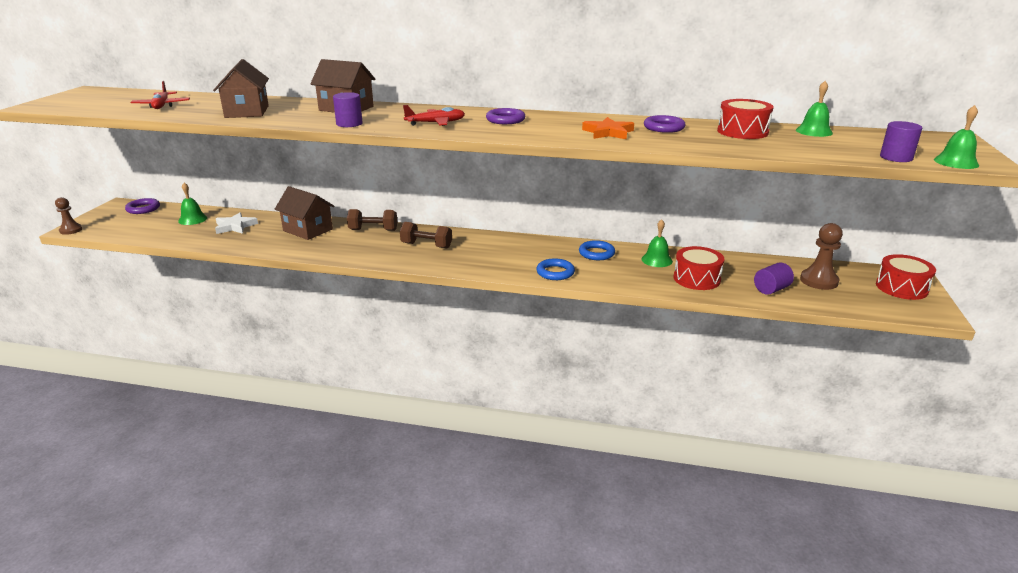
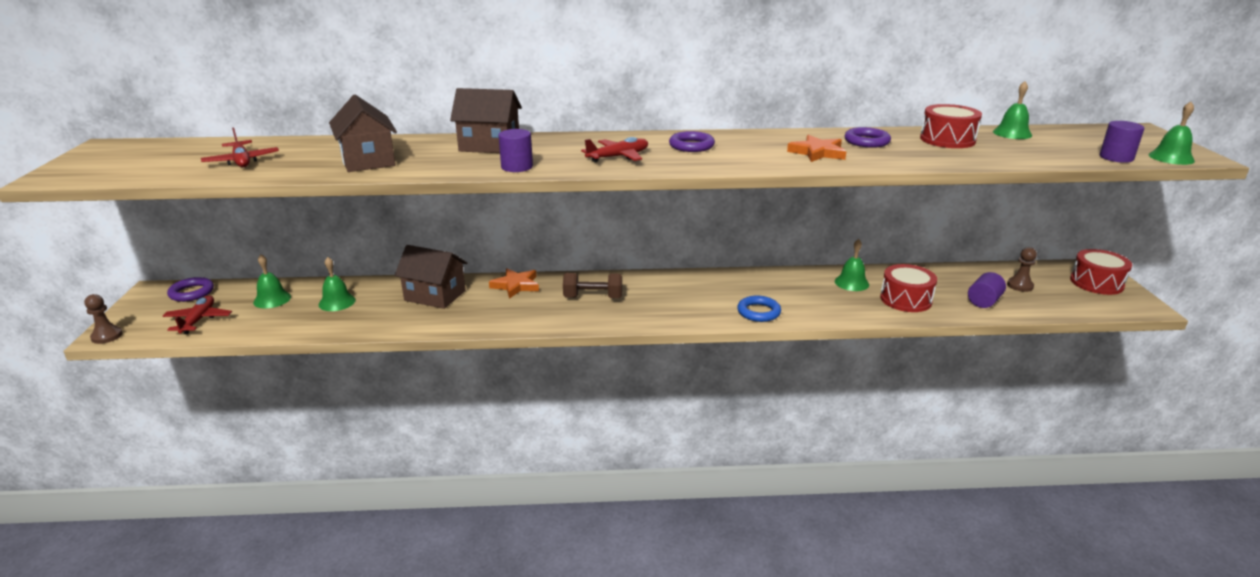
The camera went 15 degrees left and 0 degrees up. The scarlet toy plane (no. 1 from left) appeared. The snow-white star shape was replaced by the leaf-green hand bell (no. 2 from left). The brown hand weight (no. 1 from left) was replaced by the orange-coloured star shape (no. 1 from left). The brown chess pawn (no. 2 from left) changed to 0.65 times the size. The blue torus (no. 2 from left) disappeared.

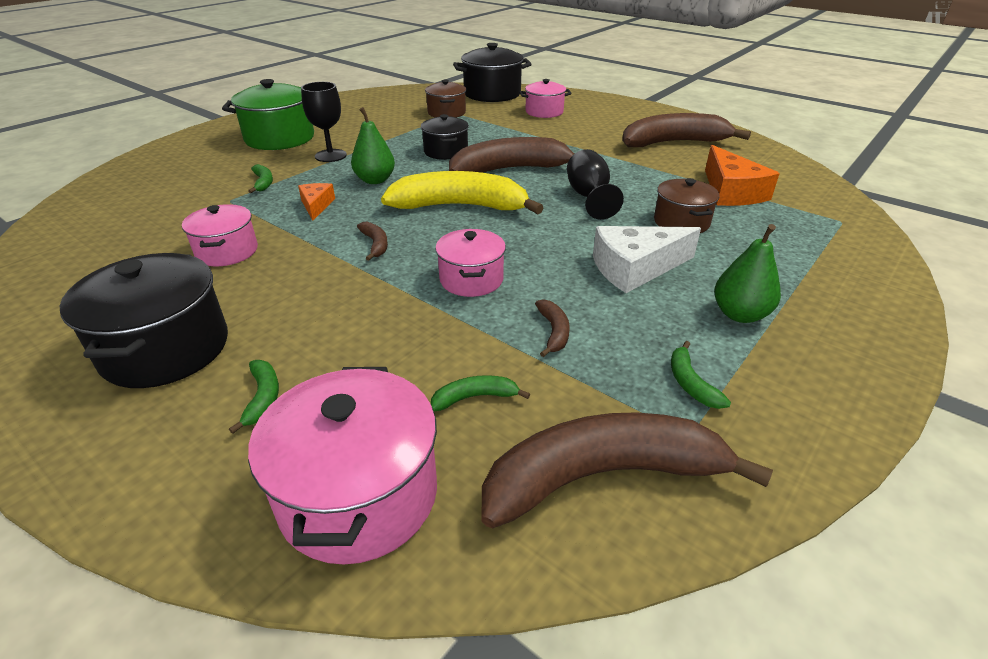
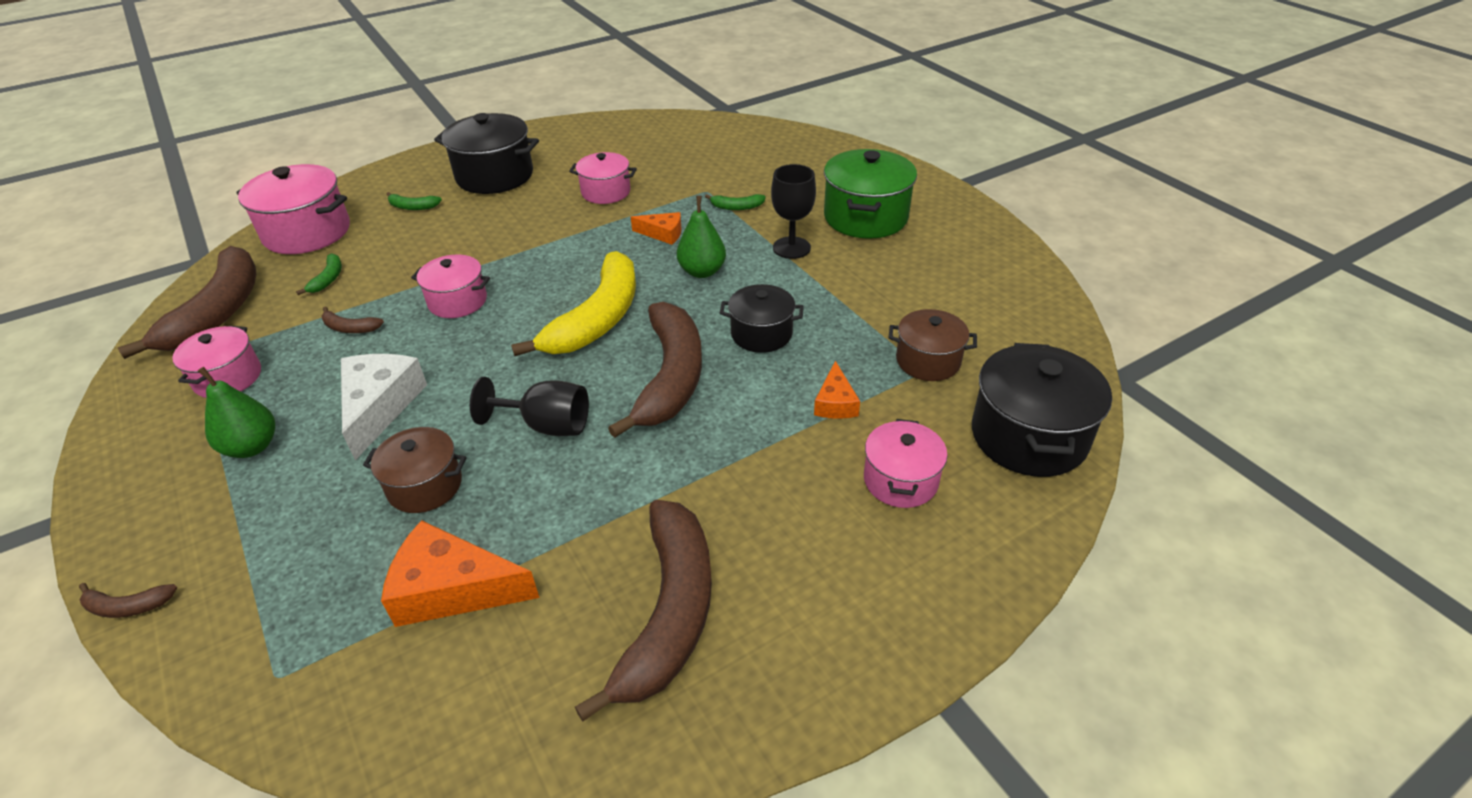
The camera went 110 degrees right and 5 degrees up. The brown banana fruit (no. 1 from left) moved. The leaf-green banana fruit (no. 4 from left) was replaced by the pink pot (no. 1 from left). The orange-coloured cheese (no. 3 from left) appeared.

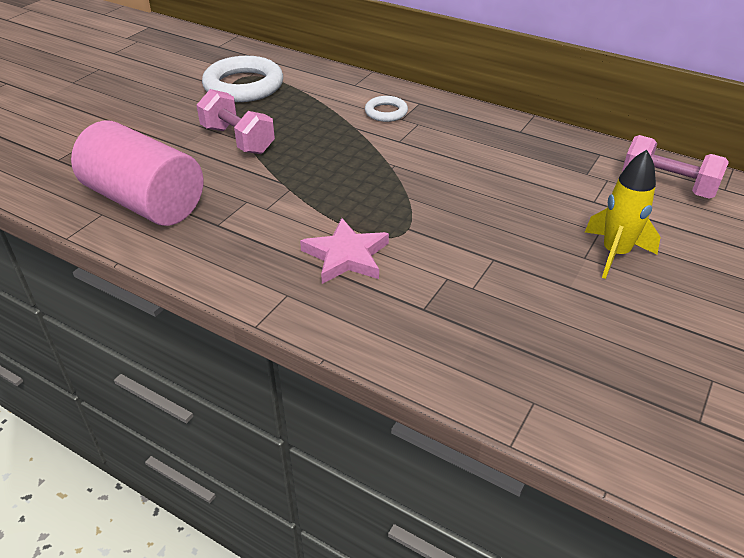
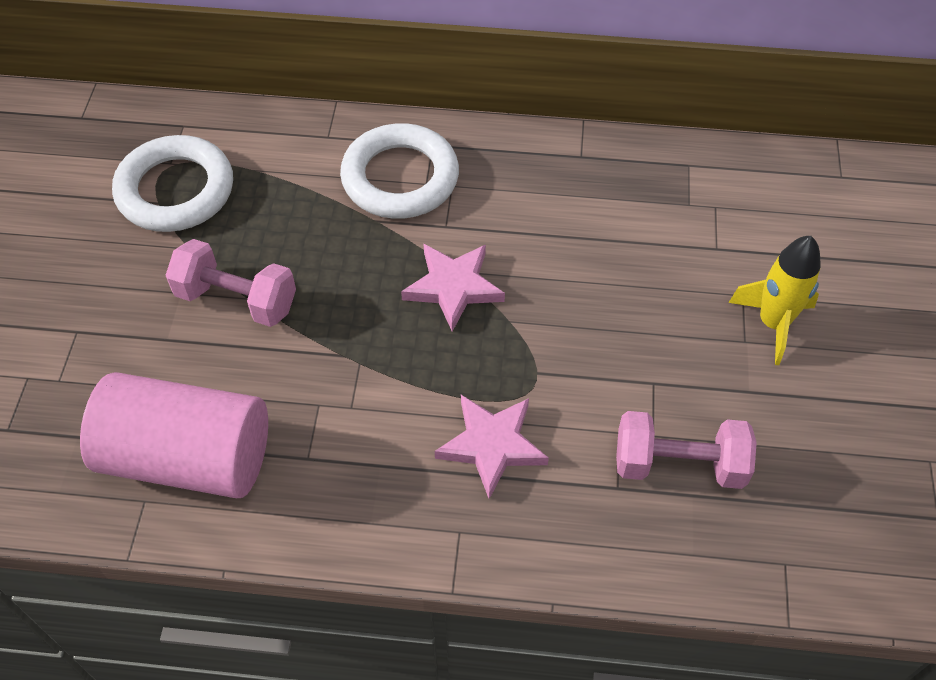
The camera went 25 degrees left and 15 degrees up. The snow-white torus (no. 2 from left) changed to 1.97 times the size. The pink star shape (no. 1 from left) appeared. The pink hand weight (no. 2 from left) moved.

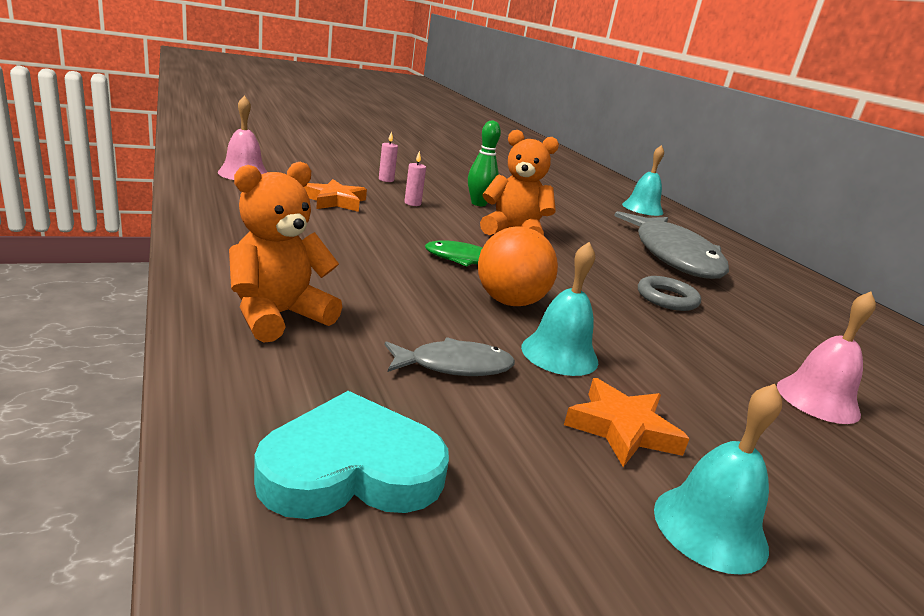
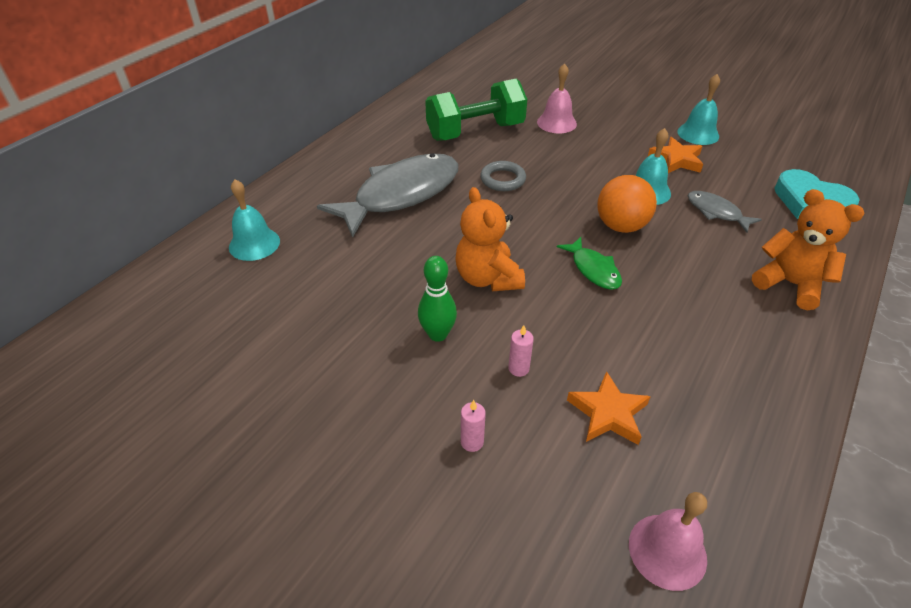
The camera went 120 degrees left and 20 degrees up. The leaf-green hand weight appeared. The orange-coloured teddy (no. 1 from left in the first image) turned 150 degrees counterclockwise.

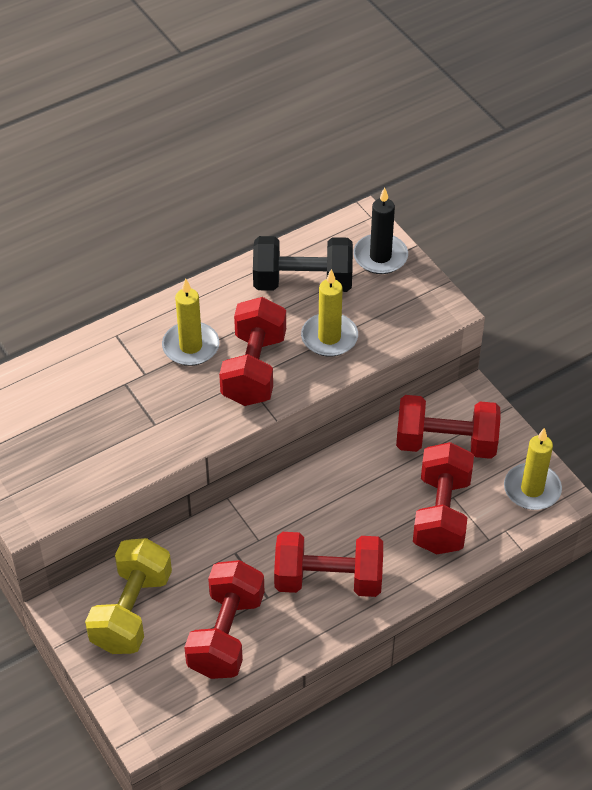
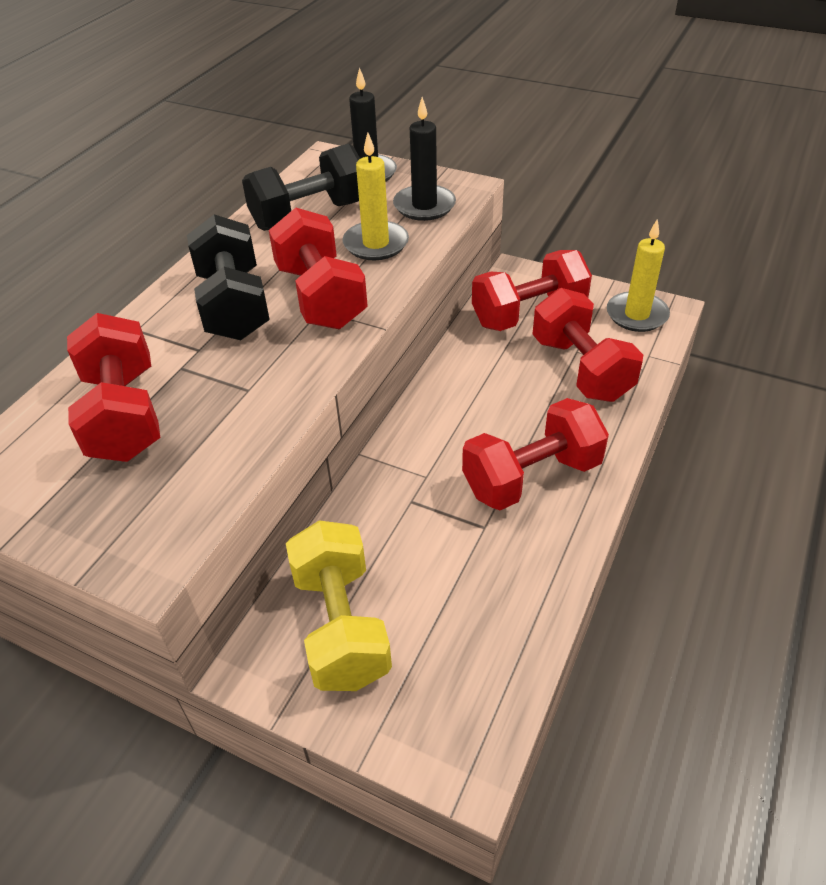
The camera went 30 degrees left and 5 degrees down. The scarlet hand weight (no. 1 from left) moved. The golden pillar candle (no. 1 from left) was replaced by the black hand weight (no. 1 from left). The black pillar candle (no. 2 from left) appeared.

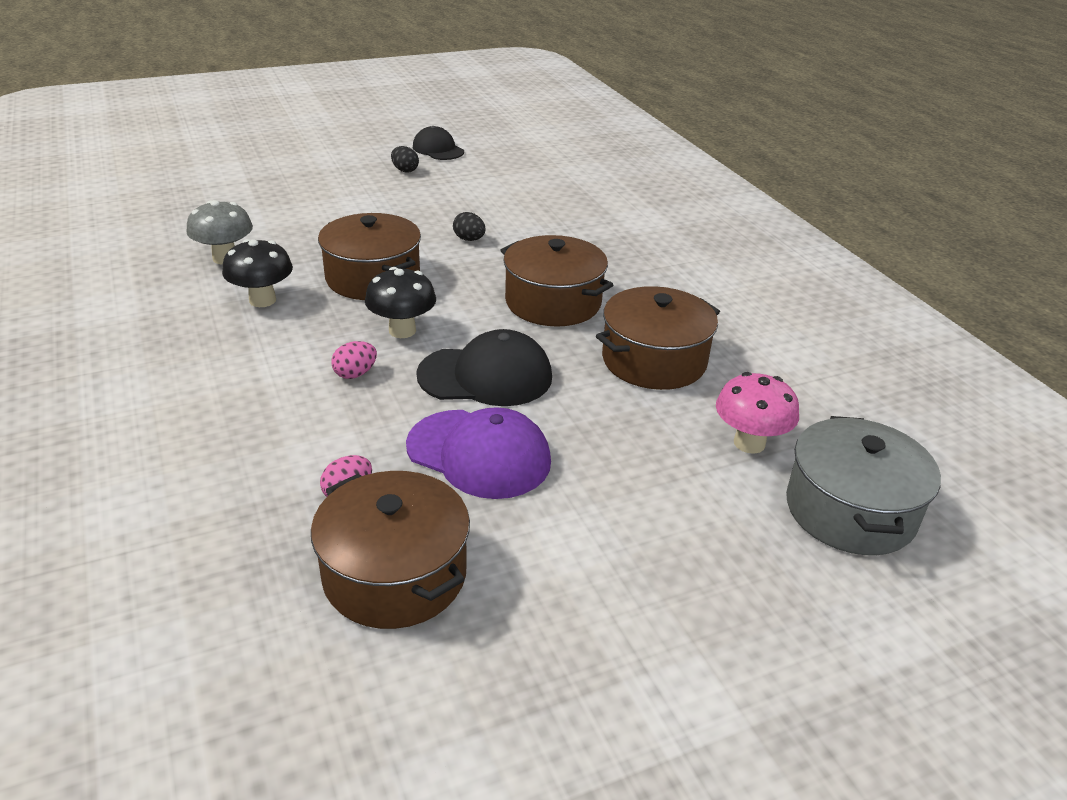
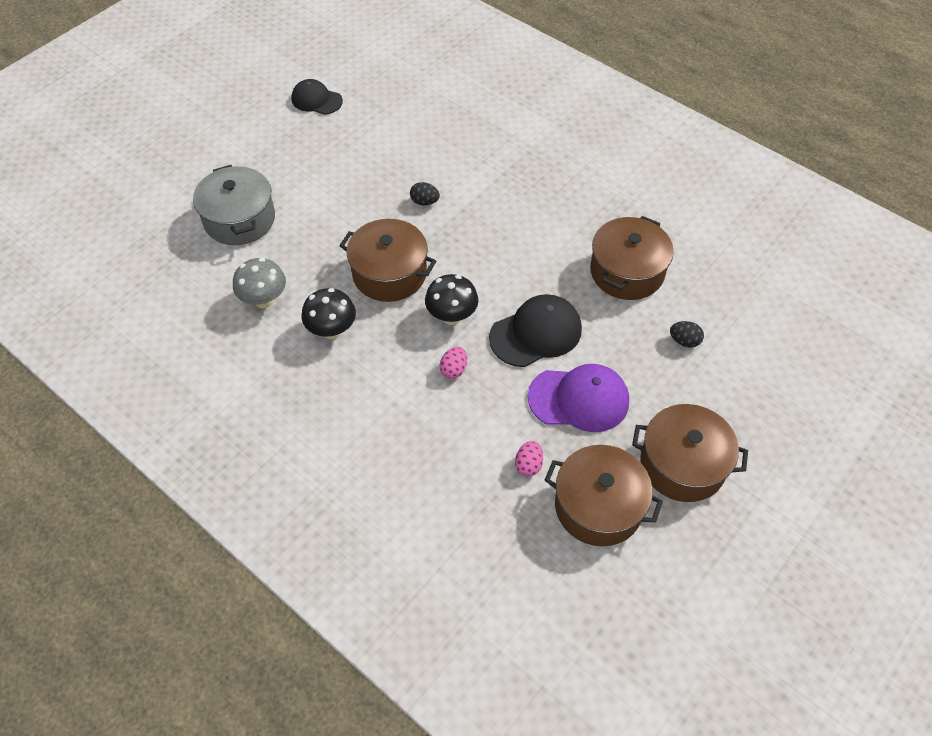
The camera went 25 degrees left and 20 degrees up. The gray pot moved. The brown pot (no. 3 from left in the first image) moved. The black egg shape (no. 1 from left in the first image) moved. The pink toadstool disappeared.

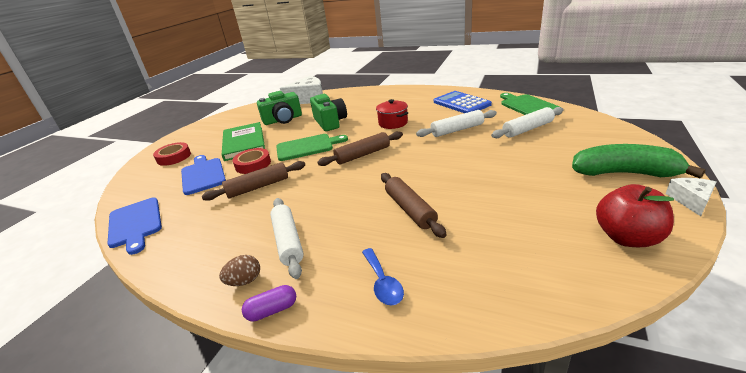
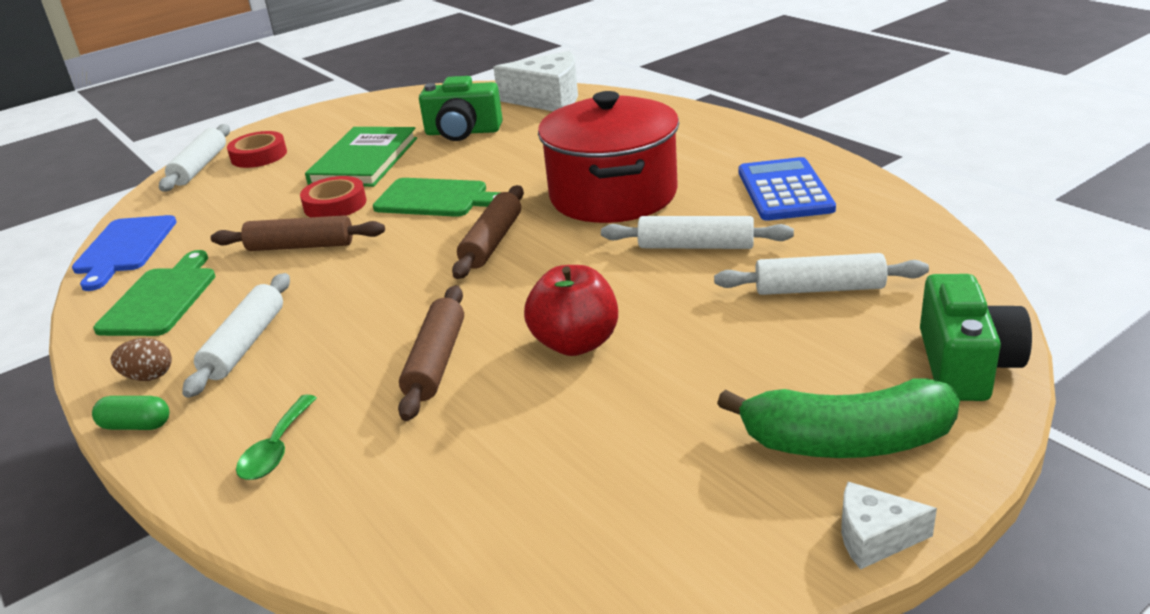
The camera went 30 degrees right and 0 degrees up. The purple capsule became the leaf-green capsule. The leaf-green chopping board (no. 2 from left in the first image) moved. The snow-white dough roller (no. 1 from left) appeared. The blue tablespoon became the leaf-green tablespoon. The brown dough roller (no. 2 from left in the first image) turned 75 degrees counterclockwise. The scarlet toy apple moved. The scarlet pot changed to 2.11 times the size. The leaf-green banana fruit turned 135 degrees clockwise. The snow-white cheese (no. 2 from left) turned 135 degrees counterclockwise. The leaf-green camera (no. 2 from left) moved. The blue chopping board (no. 2 from left) disappeared.

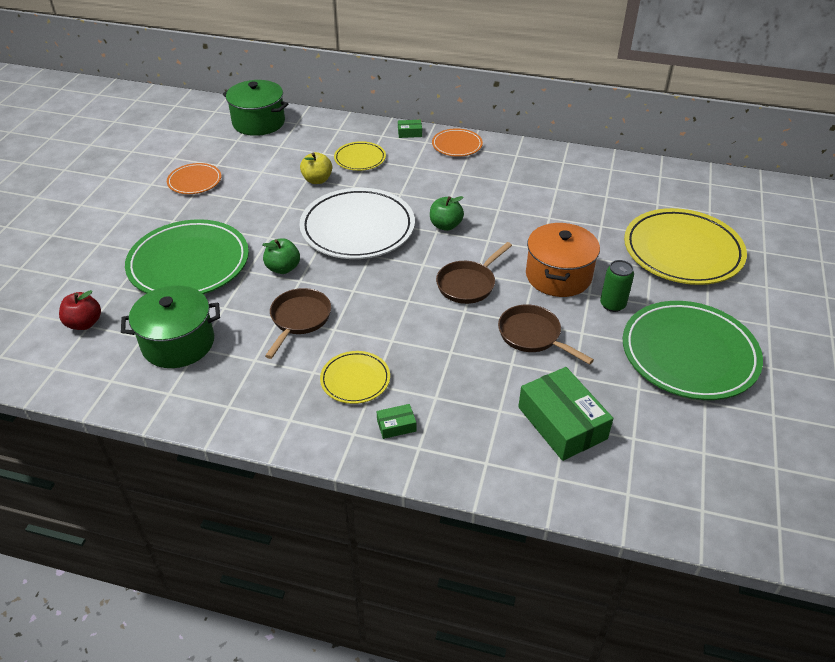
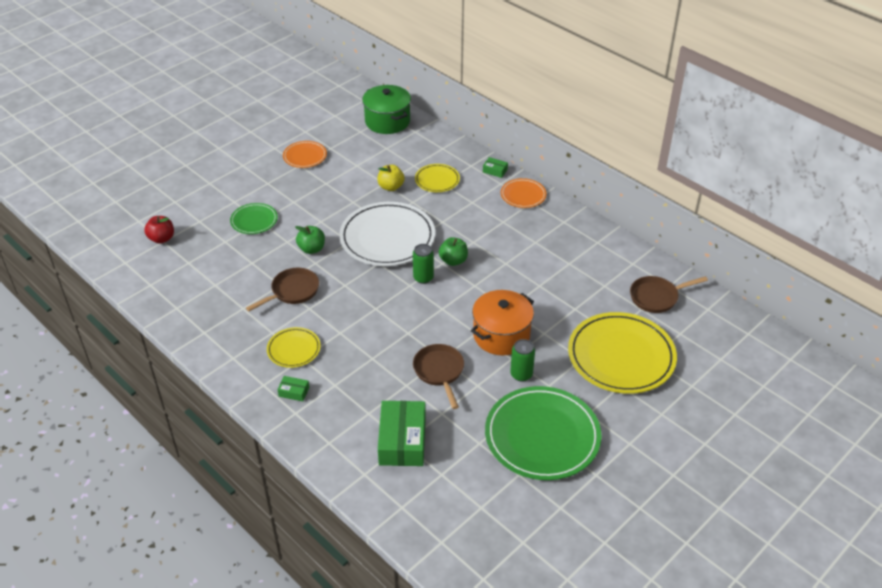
The camera went 30 degrees right and 0 degrees up. The leaf-green dinner plate (no. 1 from left) changed to 0.50 times the size. The leaf-green soda can (no. 1 from left) appeared. The brown skillet (no. 2 from left in the first image) moved. The leaf-green pot (no. 1 from left) disappeared.

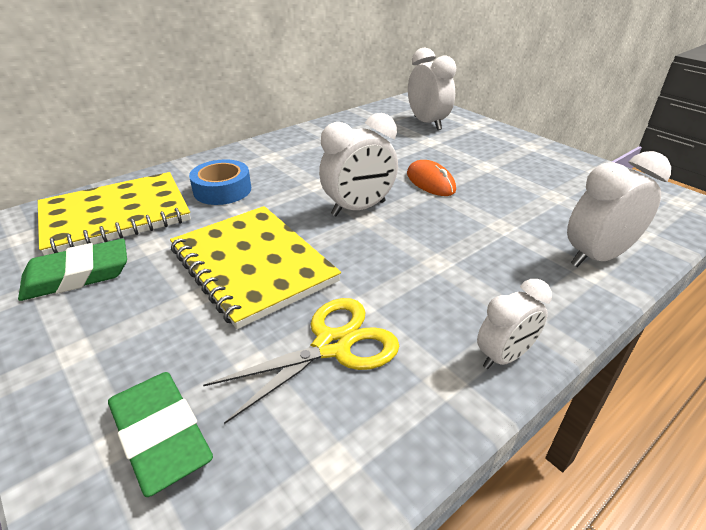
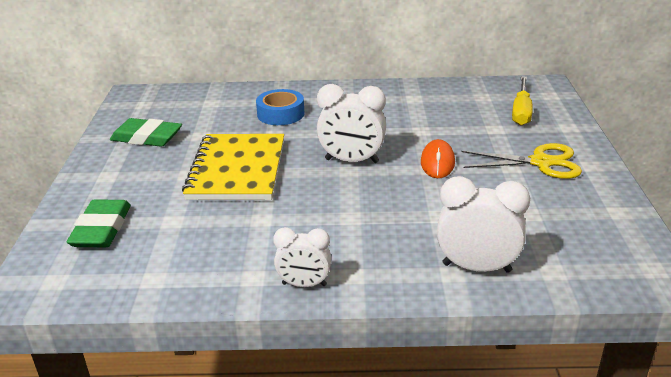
The camera went 40 degrees right and 5 degrees down. The golden pair of scissors moved. The snow-white alarm clock (no. 2 from left) was replaced by the golden screwdriver. The golden notebook (no. 1 from left) disappeared.

